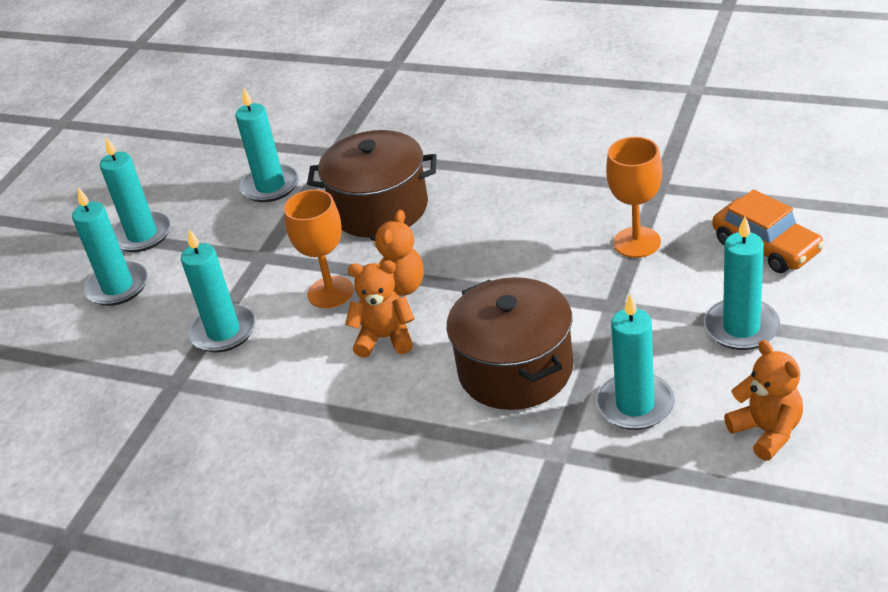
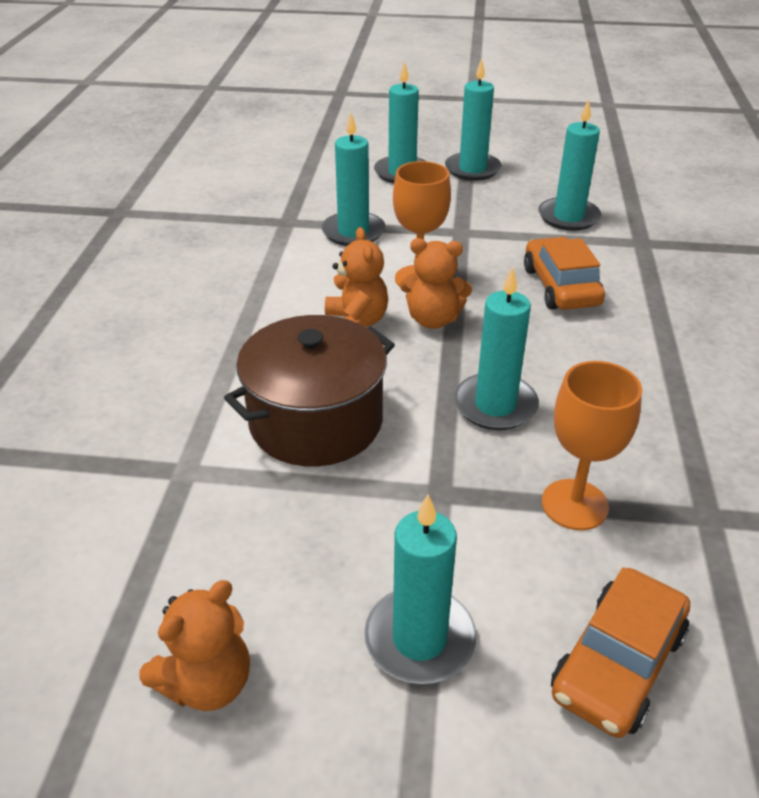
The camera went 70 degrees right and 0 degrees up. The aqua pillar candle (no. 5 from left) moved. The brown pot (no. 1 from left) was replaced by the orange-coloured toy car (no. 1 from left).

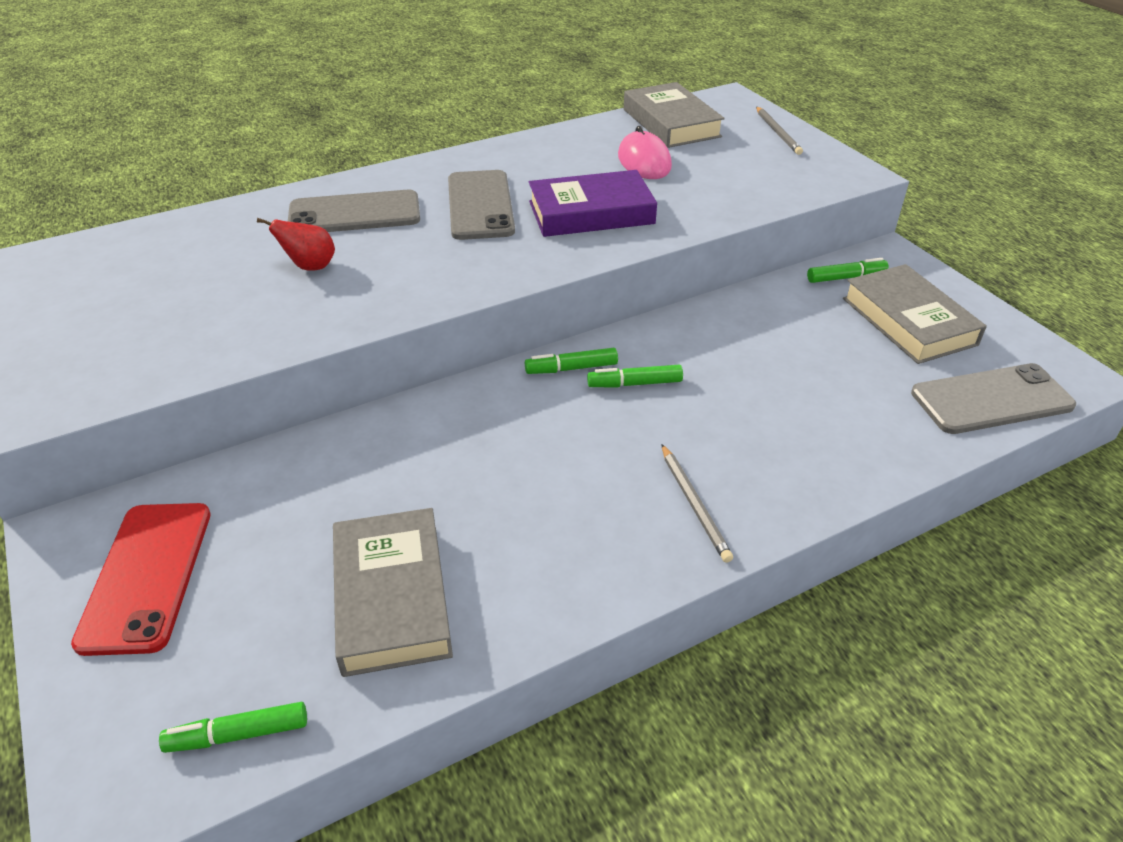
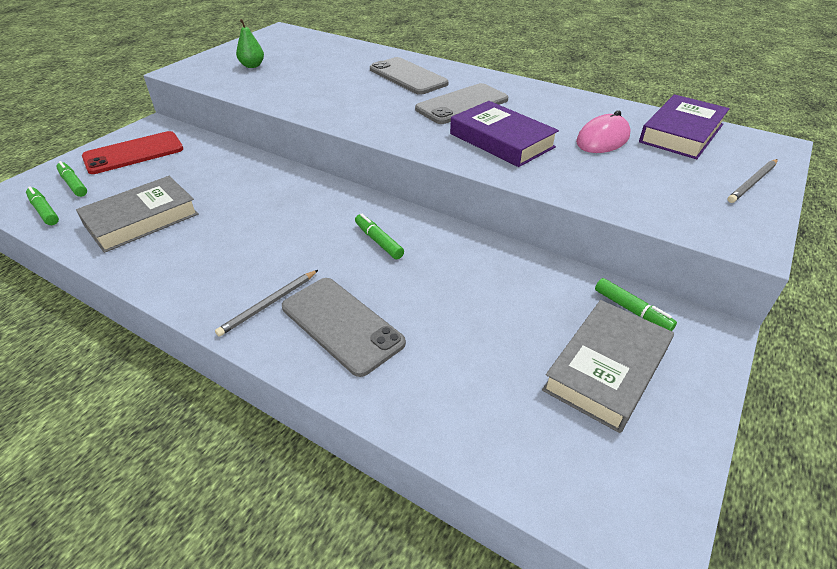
The camera went 60 degrees right and 0 degrees up. The leaf-green felt pen (no. 2 from left) moved. The leaf-green toy pear appeared. The gray phone (no. 3 from left in the first image) moved. The gray hardcover (no. 2 from left) became the purple hardcover (no. 2 from left). The scarlet toy pear disappeared.

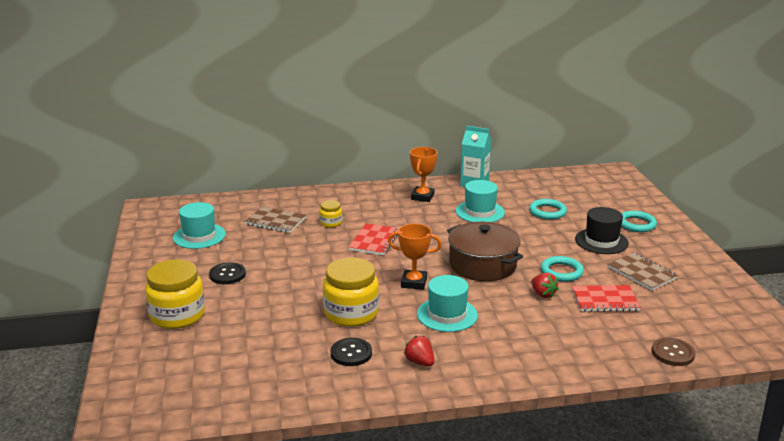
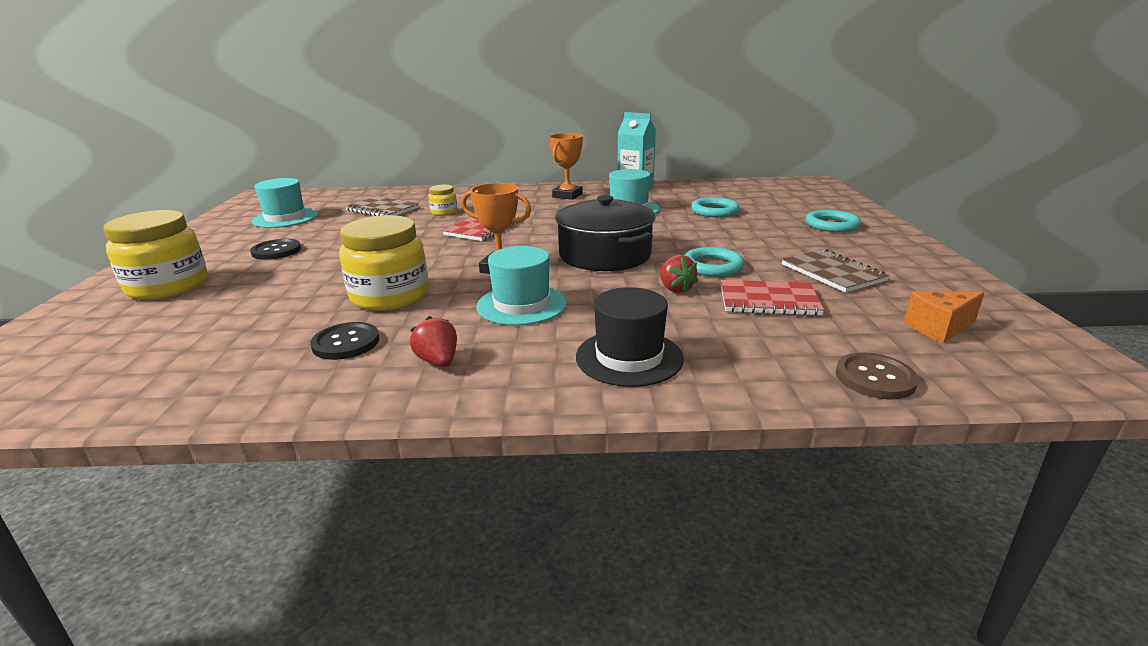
The camera went 10 degrees right and 0 degrees up. The brown pot became the black pot. The black tall hat moved. The orange-coloured cheese appeared.

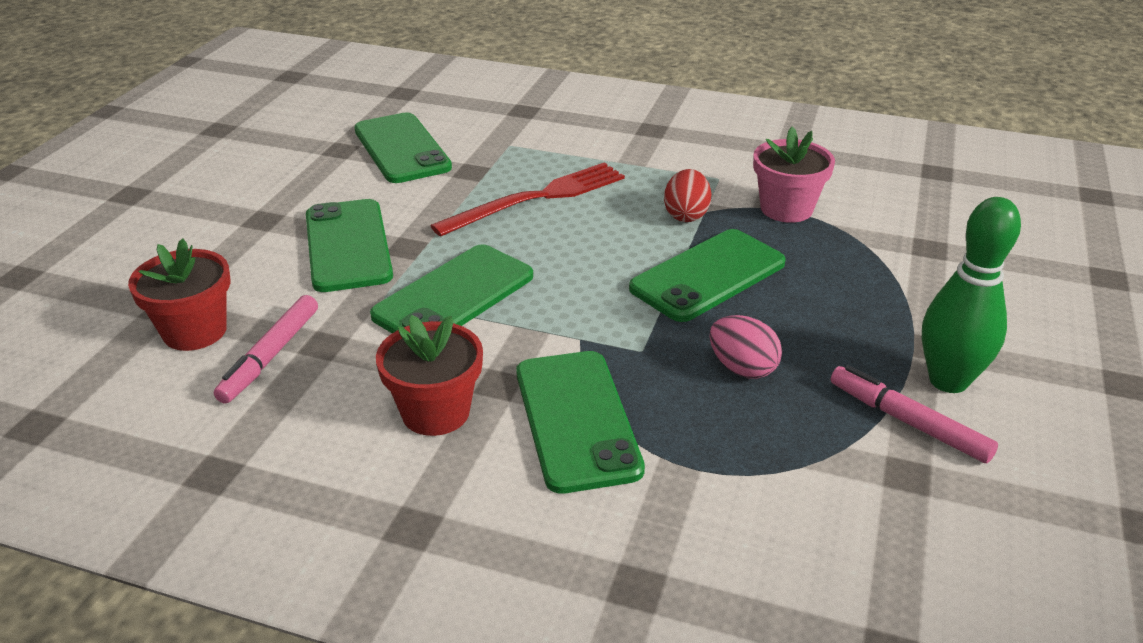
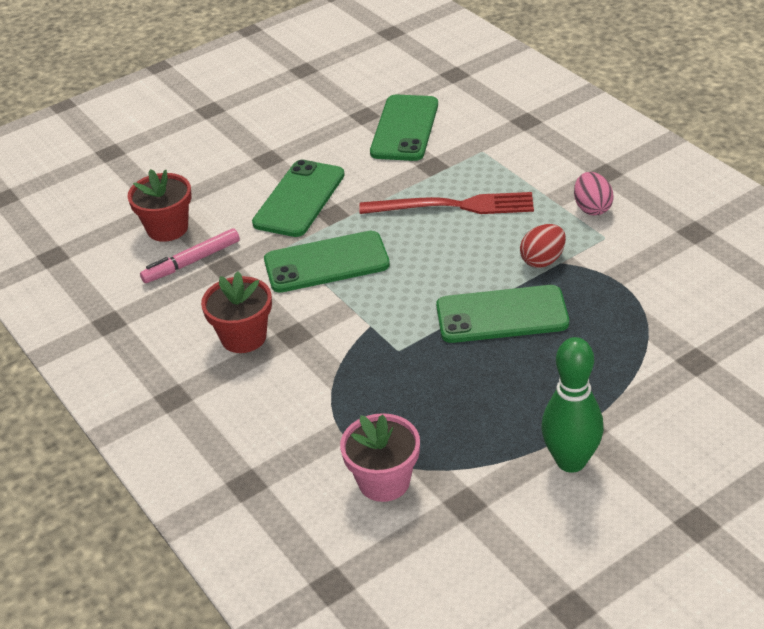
The camera went 40 degrees right and 5 degrees up. The pink plant pot moved. The pink egg shape moved. The leaf-green phone (no. 4 from left) disappeared. The pink felt pen (no. 2 from left) disappeared.

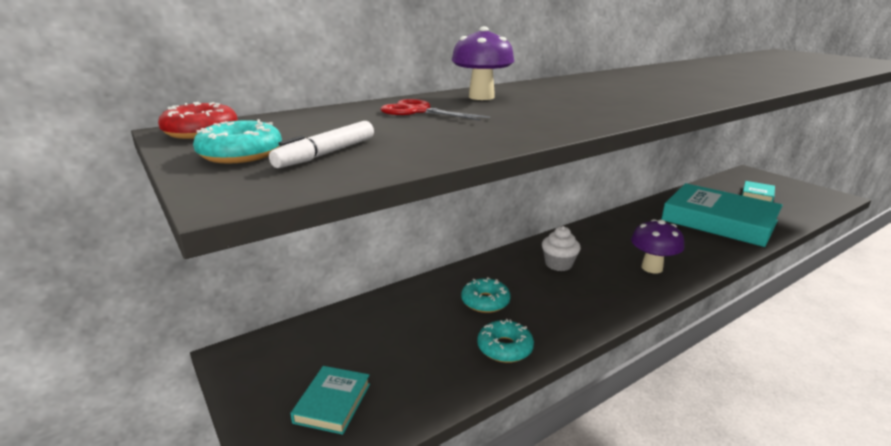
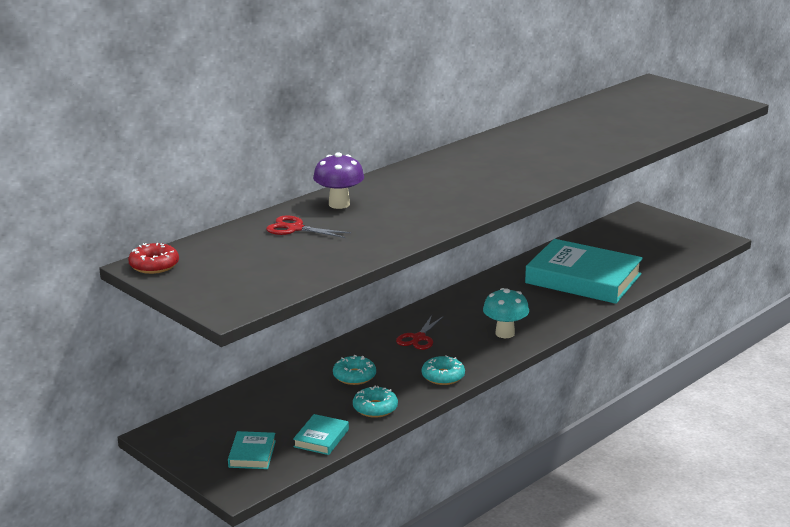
The camera went 10 degrees left and 0 degrees up. The aqua hardcover (no. 3 from left in the first image) moved. The snow-white muffin was replaced by the scarlet pair of scissors (no. 2 from left). The aqua glazed donut (no. 1 from left in the first image) moved. The purple toadstool (no. 2 from left) became the aqua toadstool. The snow-white felt pen disappeared.

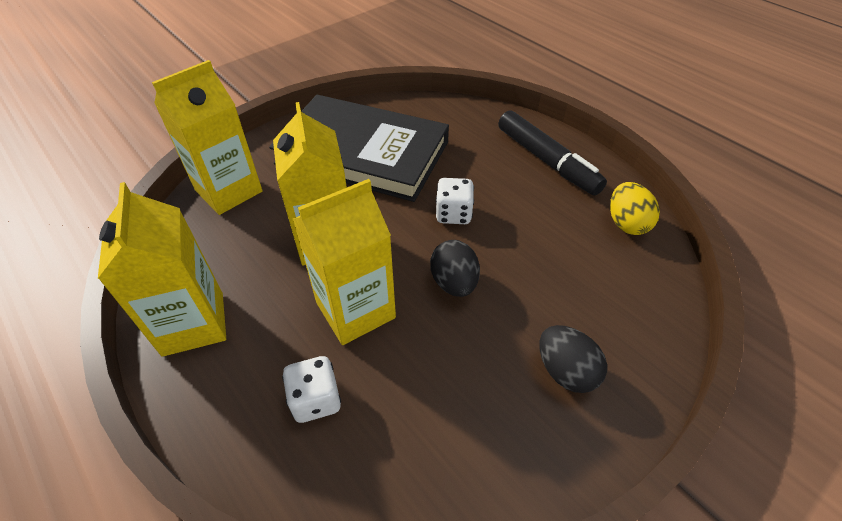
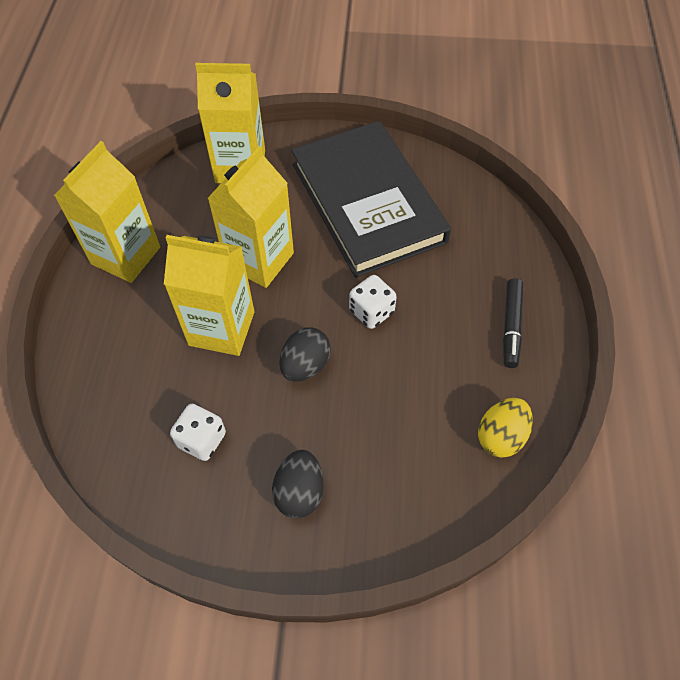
The camera went 45 degrees right and 10 degrees up. The snow-white game die (no. 1 from left) moved. The black felt pen changed to 0.65 times the size.

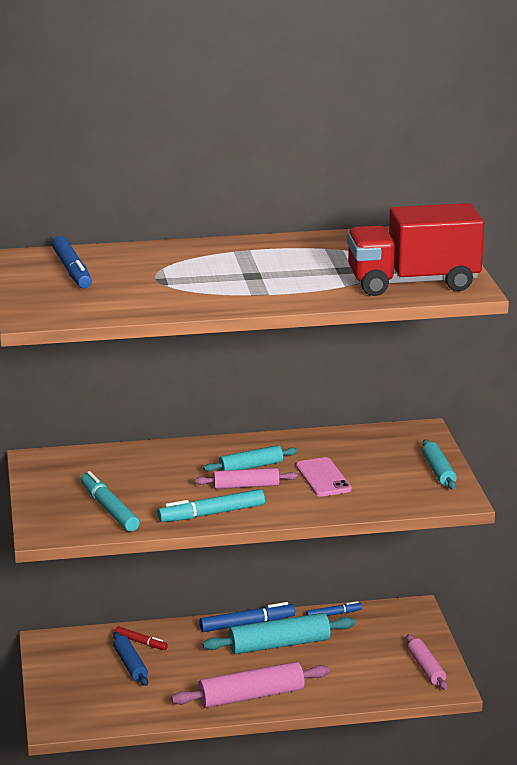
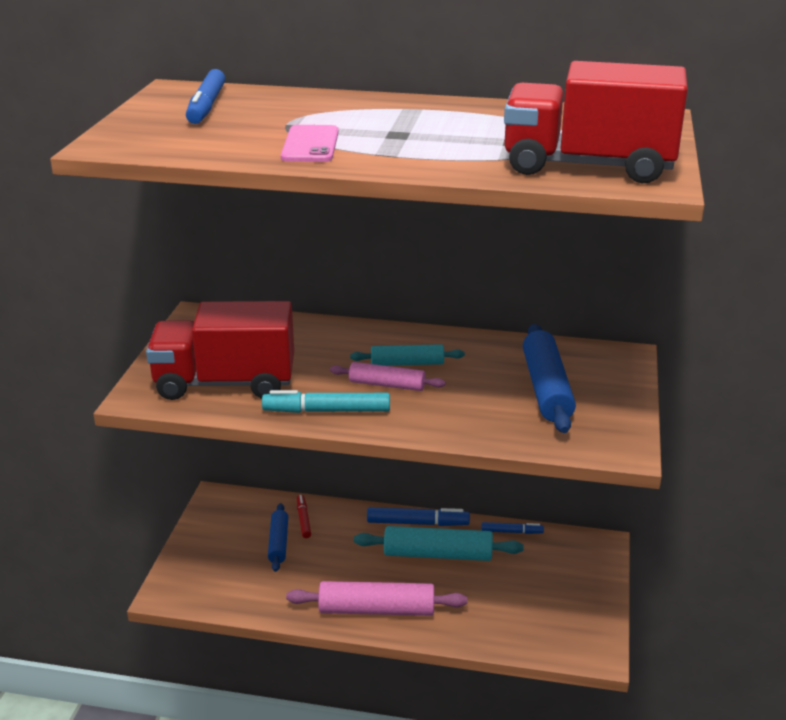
The camera went 20 degrees right and 5 degrees up. The aqua felt pen (no. 1 from left) was replaced by the scarlet lorry (no. 1 from left). The pink phone moved. The scarlet felt pen turned 150 degrees counterclockwise. The blue dough roller (no. 2 from left) appeared. The pink dough roller (no. 3 from left) disappeared. The aqua dough roller (no. 3 from left) disappeared.

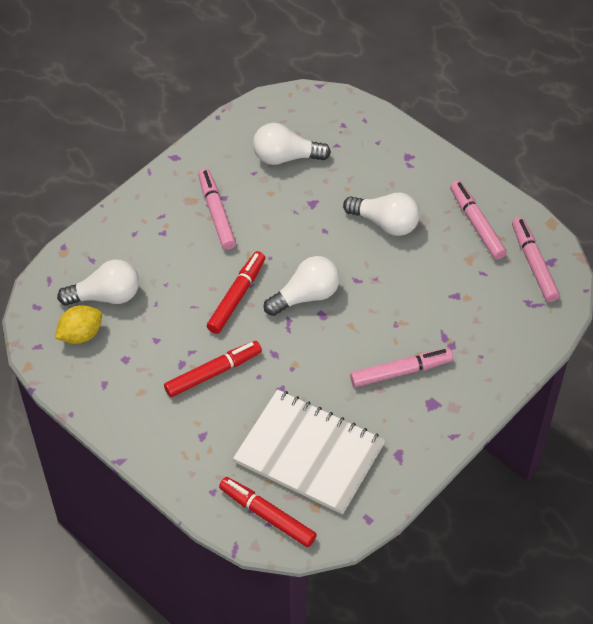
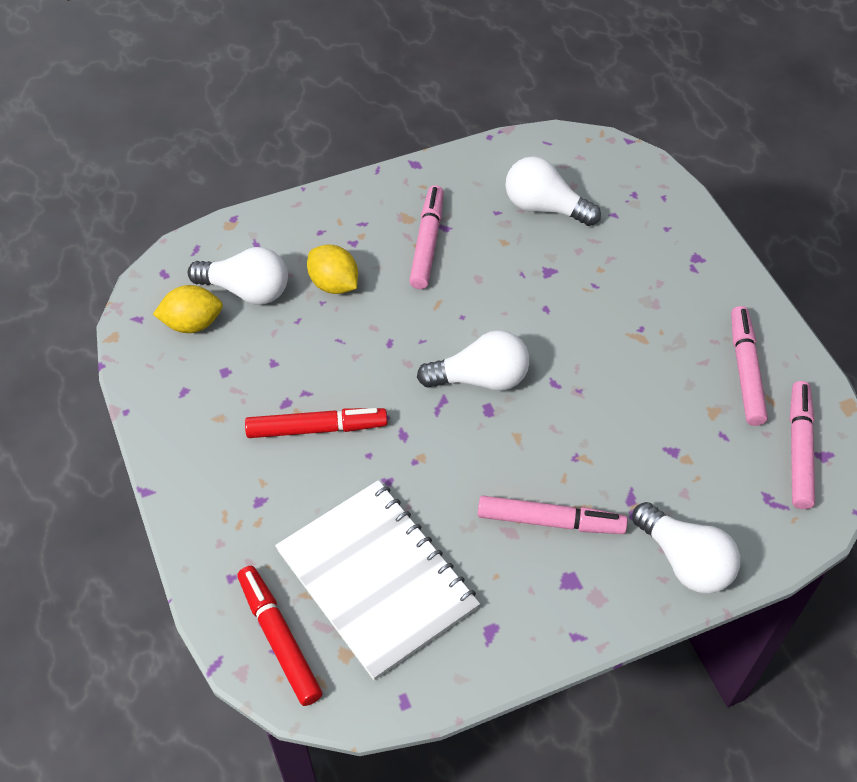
The camera went 25 degrees right and 0 degrees up. The golden toy lemon (no. 2 from left) appeared. The snow-white lightbulb (no. 4 from left) moved. The scarlet felt pen (no. 2 from left) disappeared.

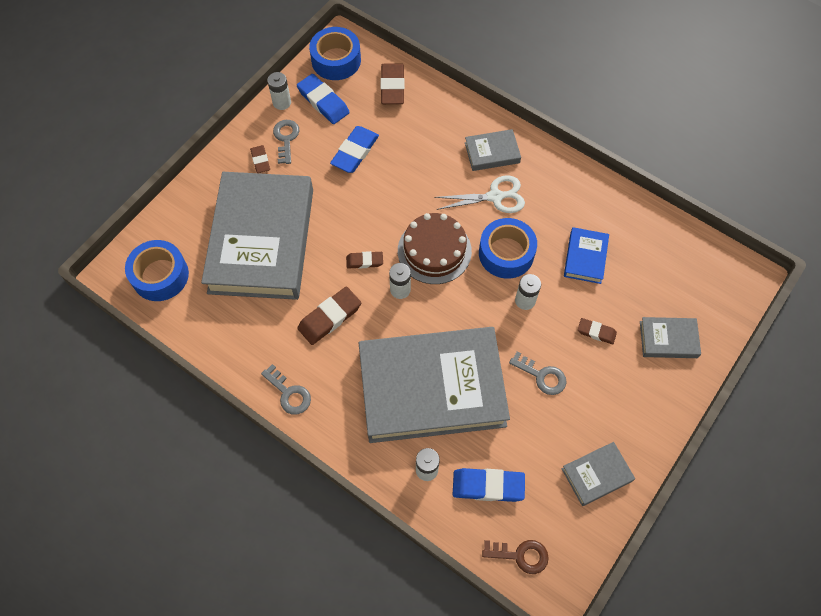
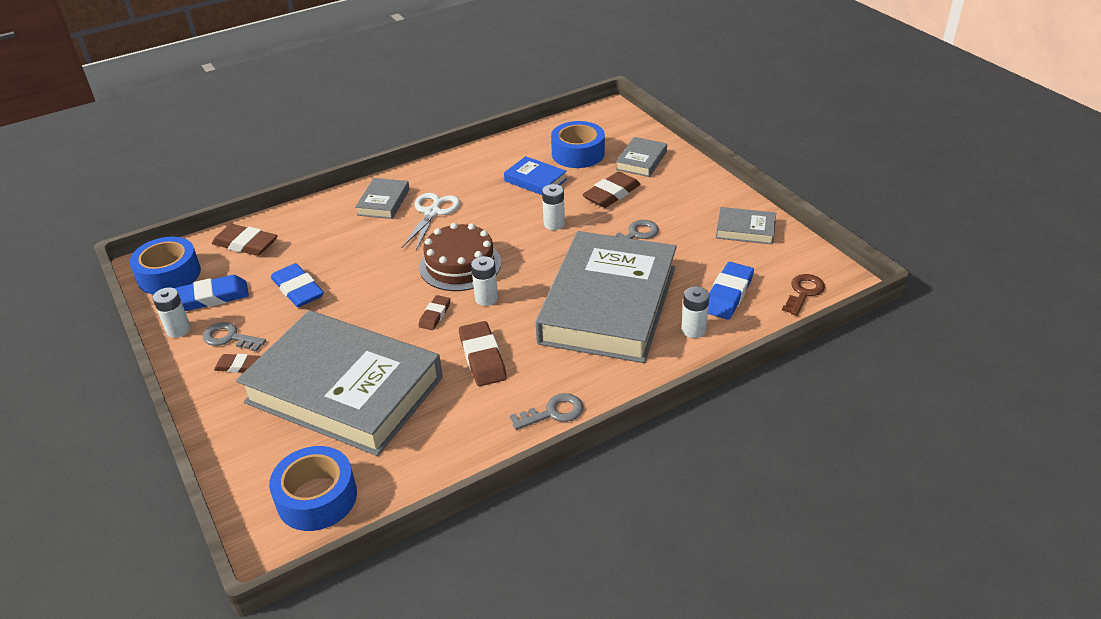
The camera went 65 degrees left and 25 degrees down. The blue roll of tape (no. 3 from left) moved. The brown eraser (no. 5 from left) changed to 1.70 times the size. The gray hardcover (no. 4 from left in the first image) turned 75 degrees counterclockwise.

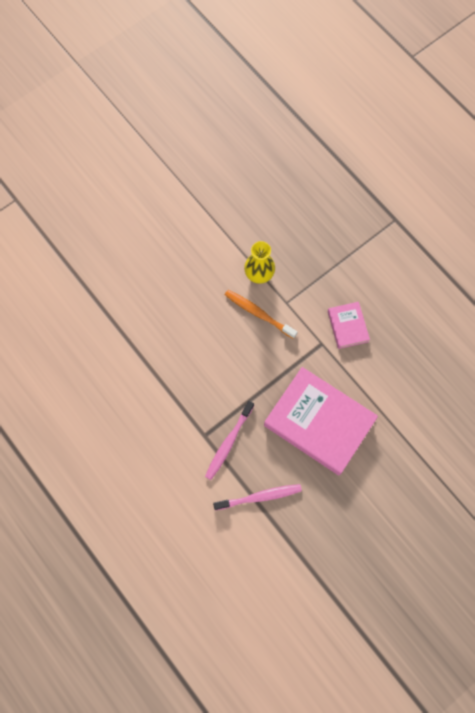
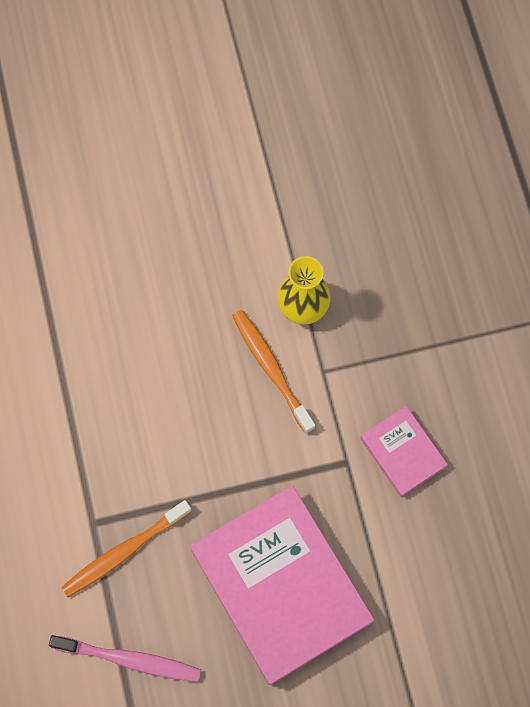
The camera went 25 degrees right and 0 degrees up. The pink toothbrush (no. 1 from left) became the orange-coloured toothbrush (no. 1 from left). The pink hardcover (no. 2 from left) turned 45 degrees counterclockwise.

